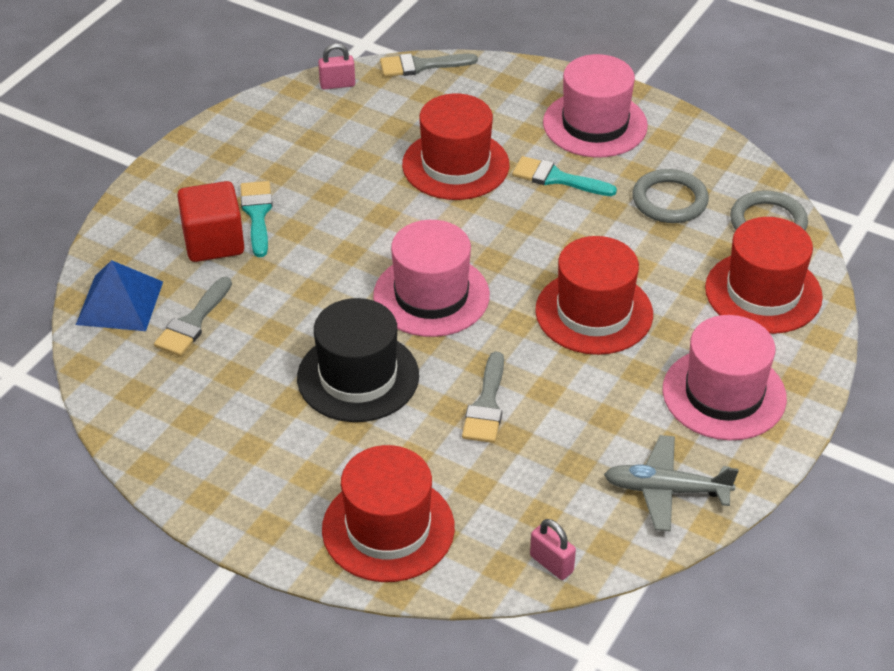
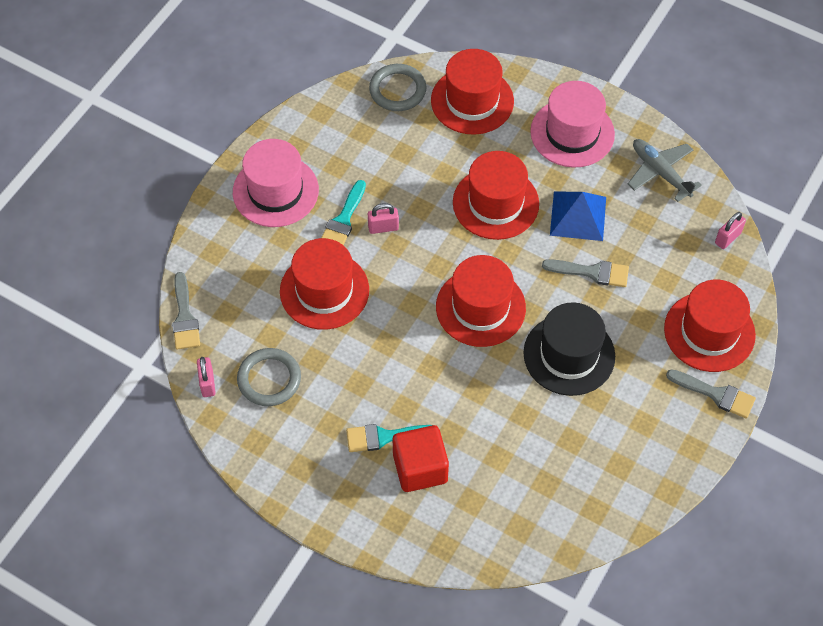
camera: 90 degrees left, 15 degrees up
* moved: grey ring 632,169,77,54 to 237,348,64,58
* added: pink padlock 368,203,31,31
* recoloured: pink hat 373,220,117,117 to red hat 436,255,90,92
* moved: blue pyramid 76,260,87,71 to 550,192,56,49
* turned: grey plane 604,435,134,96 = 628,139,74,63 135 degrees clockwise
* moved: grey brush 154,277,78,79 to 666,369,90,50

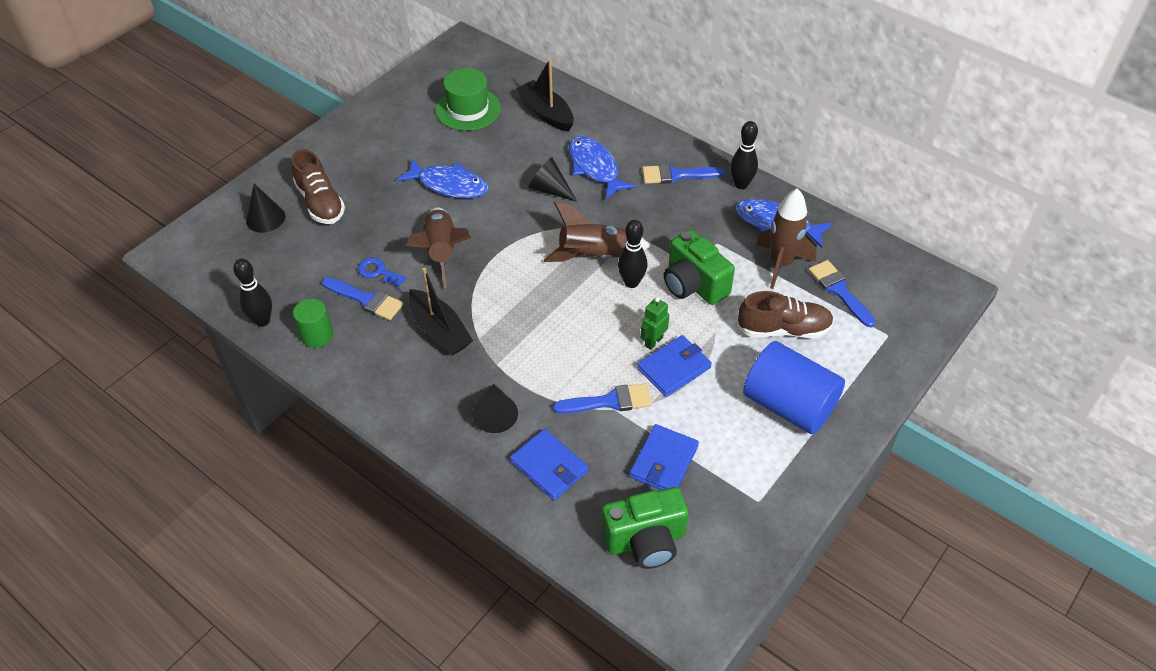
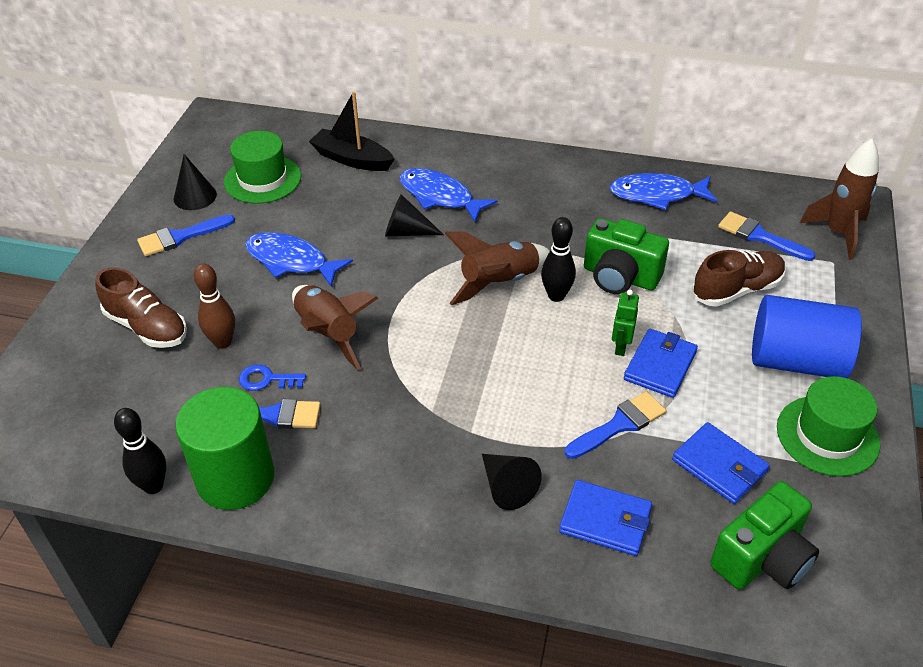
camera: 25 degrees left, 5 degrees down
* moved: blue brush 642,164,83,20 to 137,214,98,42
* moved: black cone 246,184,39,49 to 173,154,44,56
* resized: green cylinder 293,299,40,49 = 175,387,99,123 x1.87
* added: brown bowling pin 194,263,41,86
* turned: blue fish 397,159,92,39 = 245,232,108,55 150 degrees counterclockwise
* turned: blue wallet 630,424,69,66 = 672,422,98,82 45 degrees counterclockwise
* added: green hat 777,376,103,101
* moved: brown rocket 756,188,60,101 to 800,138,79,122
* removed: black boat 408,268,65,88
* removed: black bowling pin 730,121,28,68

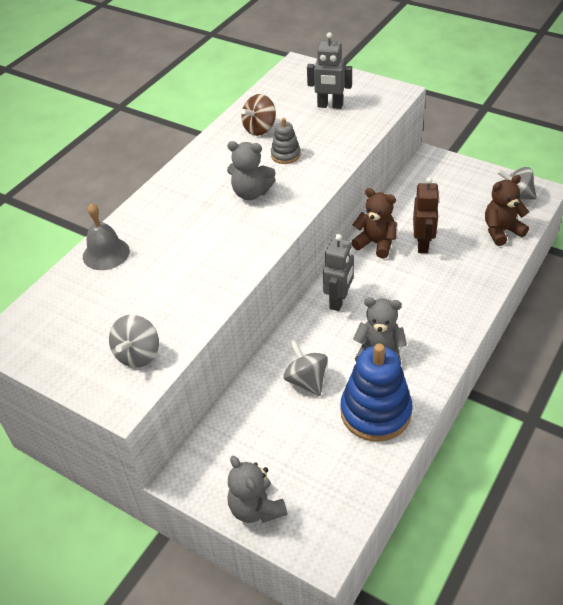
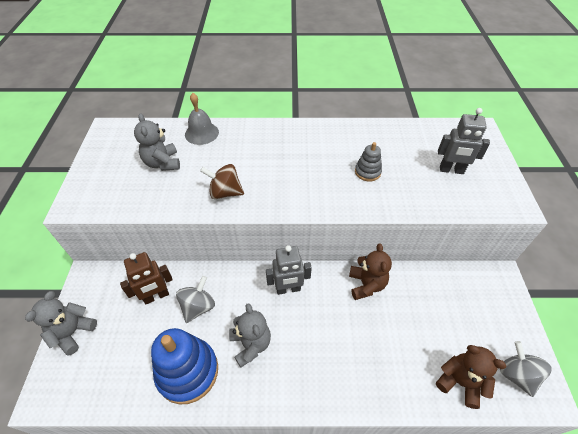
camera: 55 degrees right, 5 degrees up
* moved: brown robot 413,177,27,76 to 120,252,53,52
* moved: grey teddy bear 227,141,49,59 to 134,113,46,58
* moved: brown spinning top 241,94,35,42 to 200,164,44,35
* turned: grey robot 307,32,45,77 = 438,108,52,66 60 degrees counterclockwise
* removed: grey spinning top 109,315,50,53

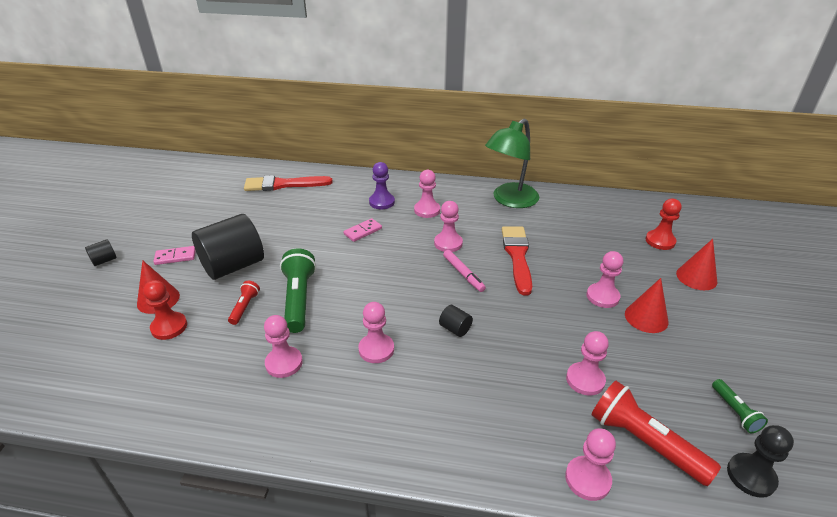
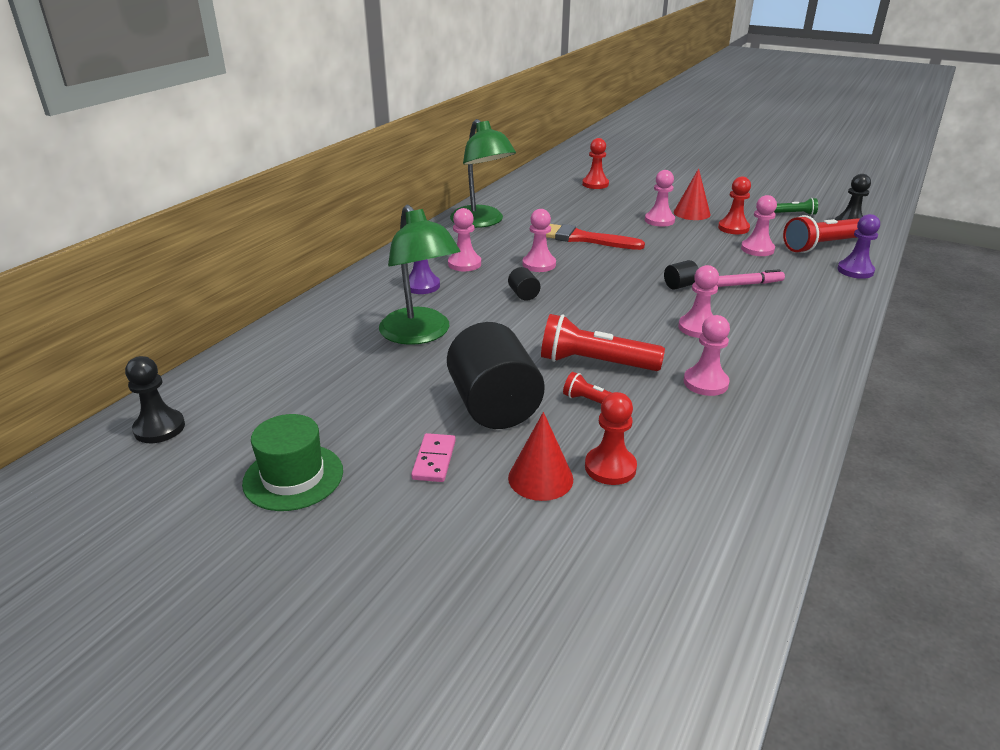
camera: 70 degrees left, 5 degrees down
* added: black pawn 125,356,60,87
* added: green hat 242,414,101,97
* added: green lamp 379,205,81,140
* moved: black cylinder 85,239,32,27 to 508,267,32,34
* recoloured: green flashlight 280,248,36,85 to red flashlight 541,314,124,57
* moved: pink marker 443,250,43,42 to 716,269,69,18
* added: red pawn 718,177,33,57
* recoloured: pink pawn 565,428,51,73 to purple pawn 837,214,43,65
* removed: red brush 244,175,89,16
* removed: pink domino 344,218,38,24
* removed: red cone 676,239,41,51

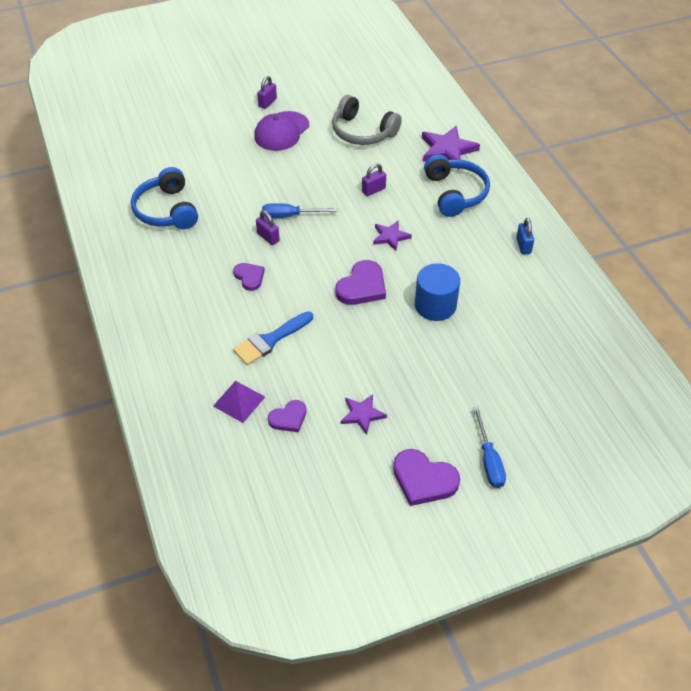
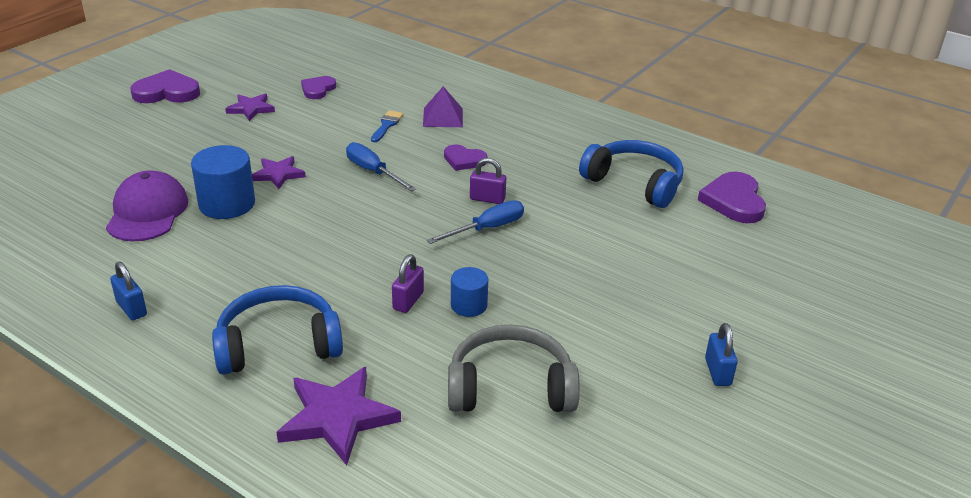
camera: 145 degrees right, 15 degrees down
* moved: purple cap 254,111,55,40 to 106,170,82,71
* turned: blue headphones 424,154,66,63 = 212,285,131,90 120 degrees clockwise
* moved: purple star 373,221,39,30 to 252,156,54,33
* moved: blue screwdriver 473,406,33,82 to 346,142,70,50
* resized: blue brush 233,311,80,54 = 371,110,32,32 x0.60
* moved: purple pyramid 213,381,52,42 to 423,86,40,41
* added: blue cylinder 451,267,37,50
* moved: purple heart 336,260,50,45 to 698,172,68,51
* recoloured: purple padlock 257,76,20,33 to blue padlock 705,323,33,63

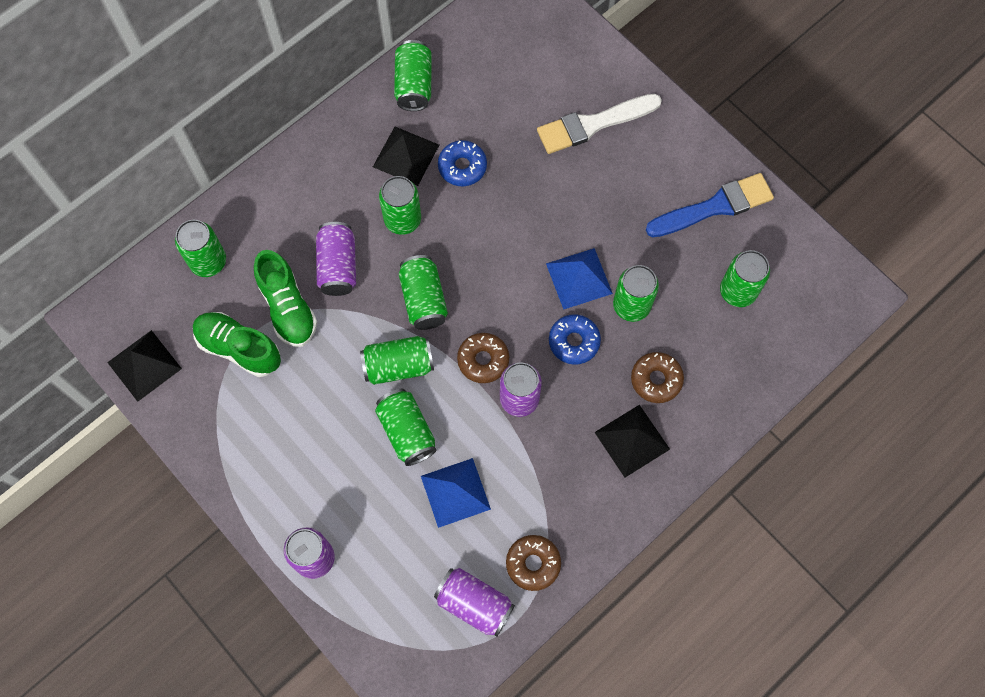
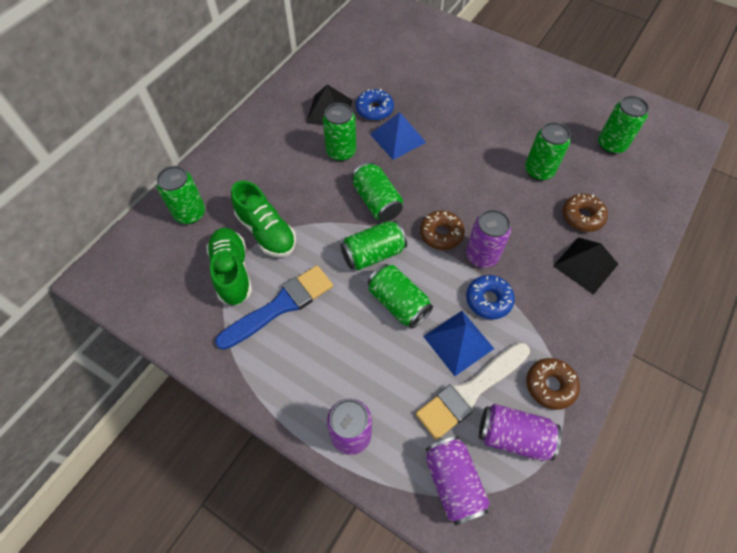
camera: 15 degrees left, 10 degrees down
* turned: green shoe 193,312,88,65 = 206,228,46,77 60 degrees clockwise
* moved: blue brush 646,173,128,64 to 215,265,118,85
* moved: blue pyramid 546,248,67,62 to 370,112,56,48
* moved: white brush 537,94,125,60 to 416,342,114,98
* moved: purple can 316,222,40,74 to 426,436,64,90
* moved: blue donut 549,314,52,51 to 466,275,49,44
* removed: black pyramid 107,330,75,72
* removed: green can 394,40,38,71

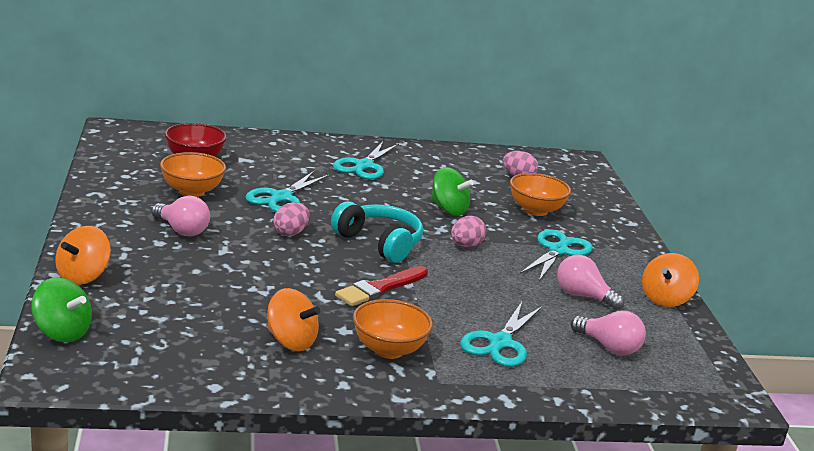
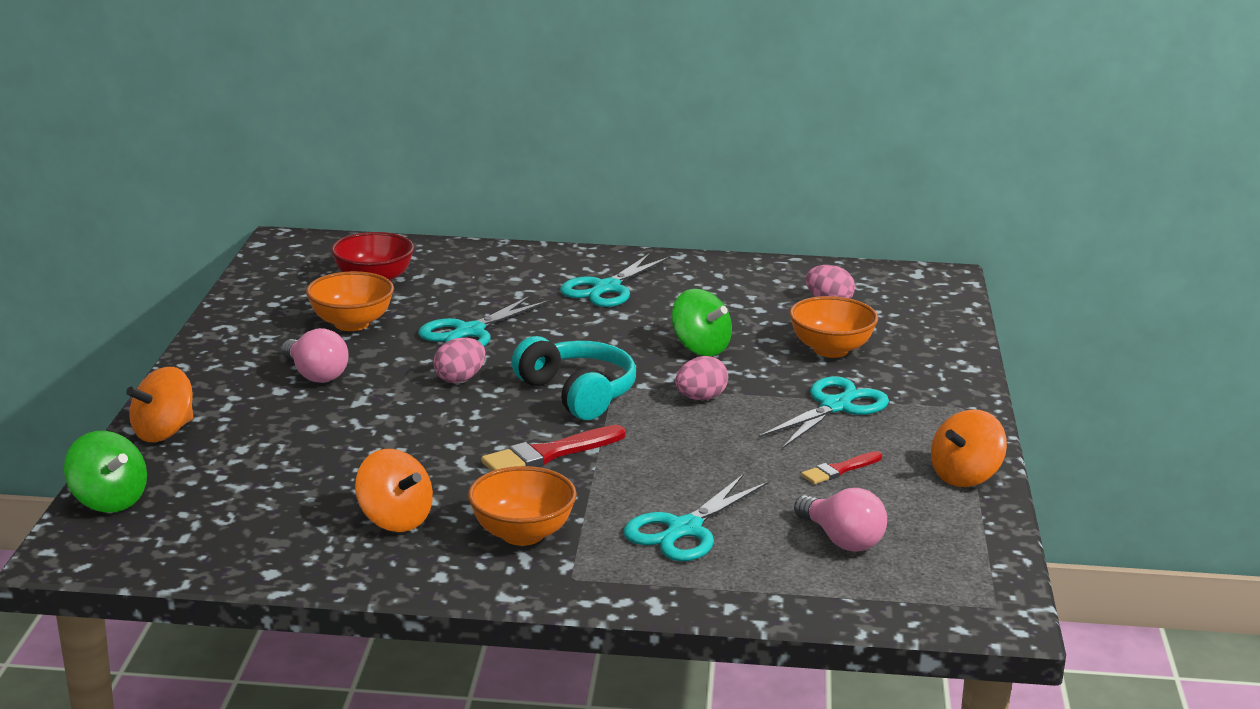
camera: 15 degrees right, 0 degrees up
* replaced: pink light bulb 557,255,67,55 to red brush 801,451,81,33

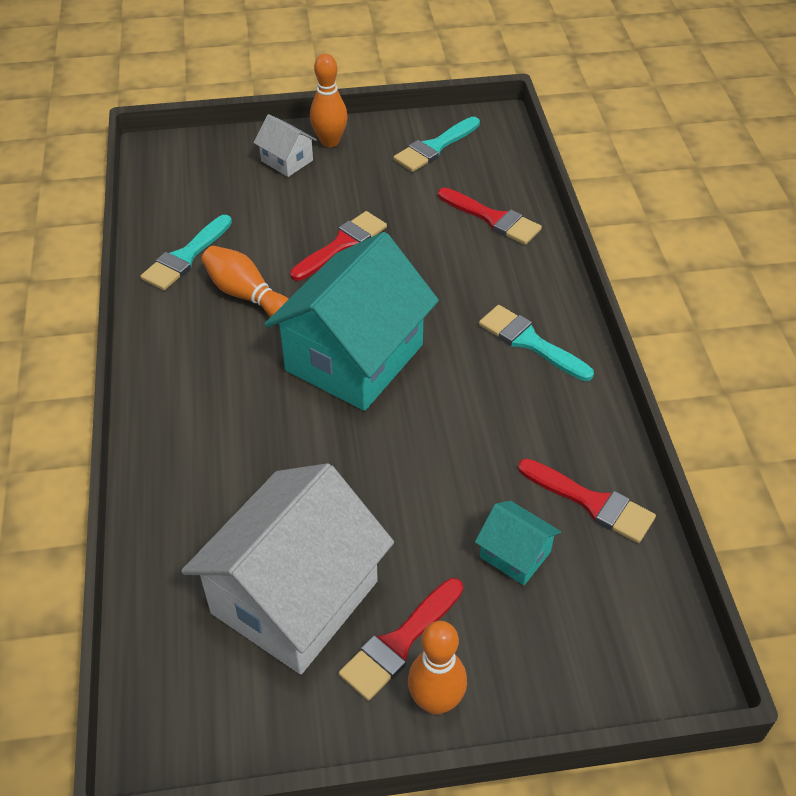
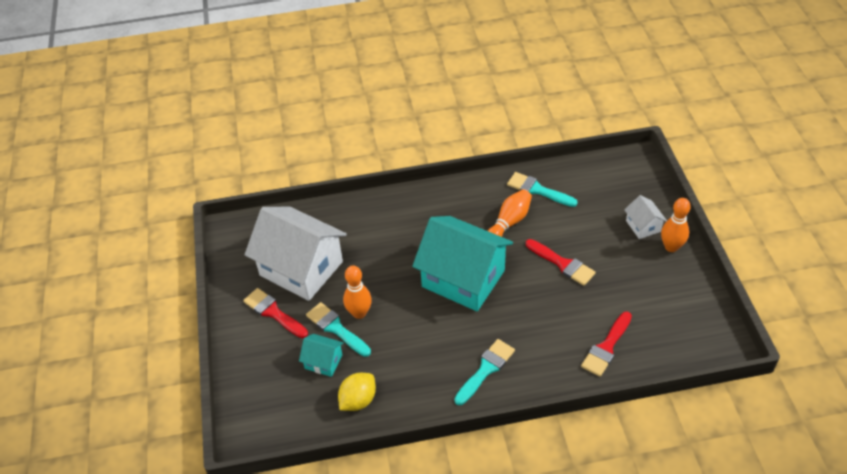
camera: 90 degrees right, 0 degrees up
* turned: turquoise house 475,500,86,85 = 299,334,45,43 75 degrees clockwise
* moved: turquoise brush 394,117,86,55 to 306,302,65,55
* replaced: red brush 518,458,138,85 to yellow lemon 338,373,38,38
* moved: orange bowling pin 408,621,59,94 to 343,265,29,54
* turned: white house 254,114,63,63 = 624,195,43,44 60 degrees counterclockwise

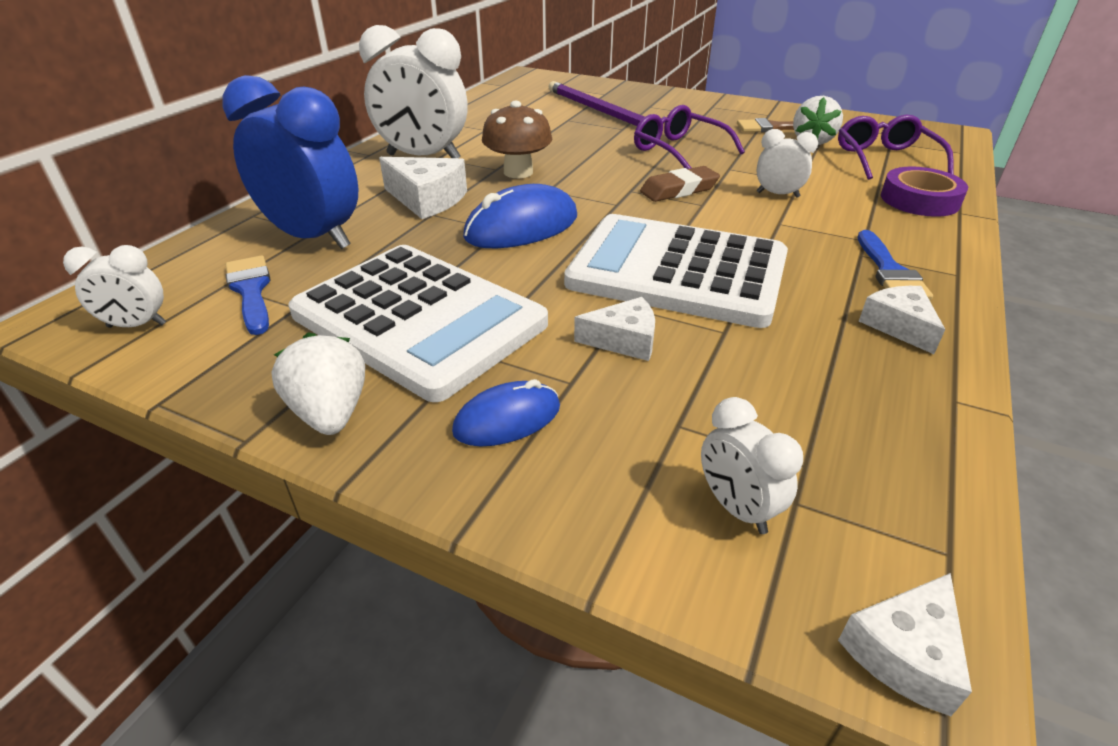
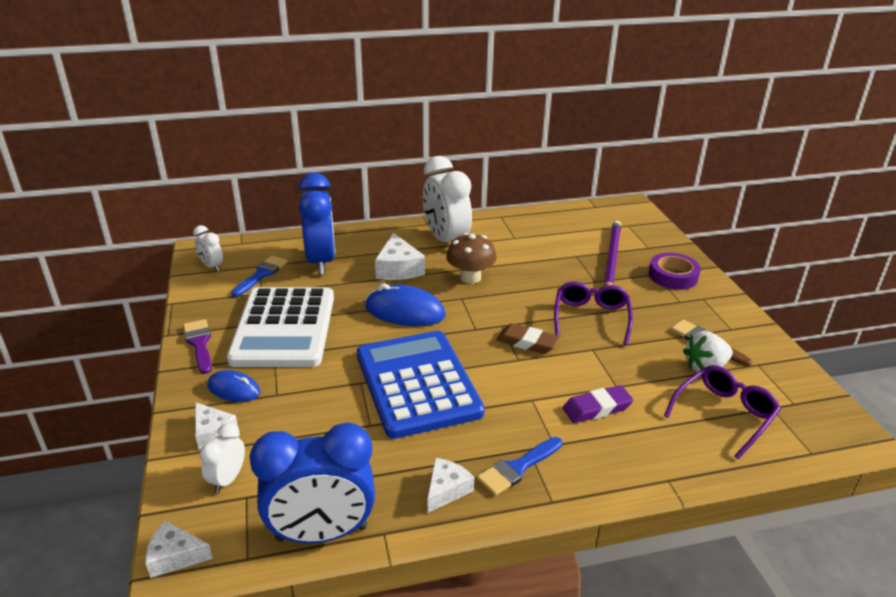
camera: 50 degrees right, 5 degrees down
* replaced: white strawberry 271,332,94,103 to purple brush 183,319,29,55
* moved: white cheese 574,297,81,64 to 195,402,43,47
* added: blue clock 249,422,126,121
* recoloured: white calculator 564,214,224,114 to blue calculator 357,331,128,108
* added: purple eraser 563,385,70,38
* moved: purple tape 881,167,87,50 to 649,253,52,37
* removed: white clock 757,129,61,69

